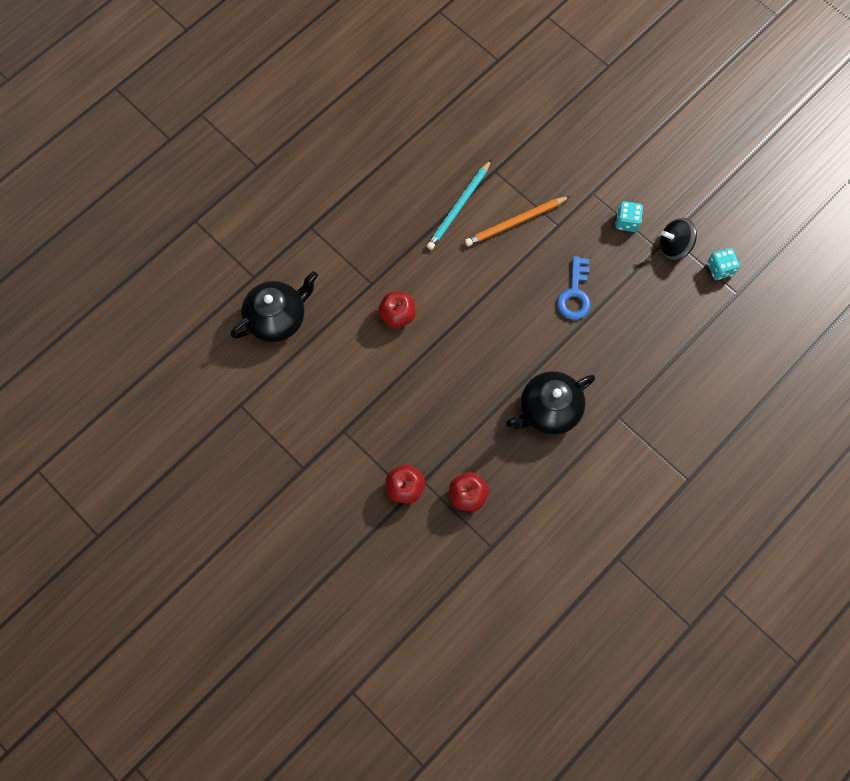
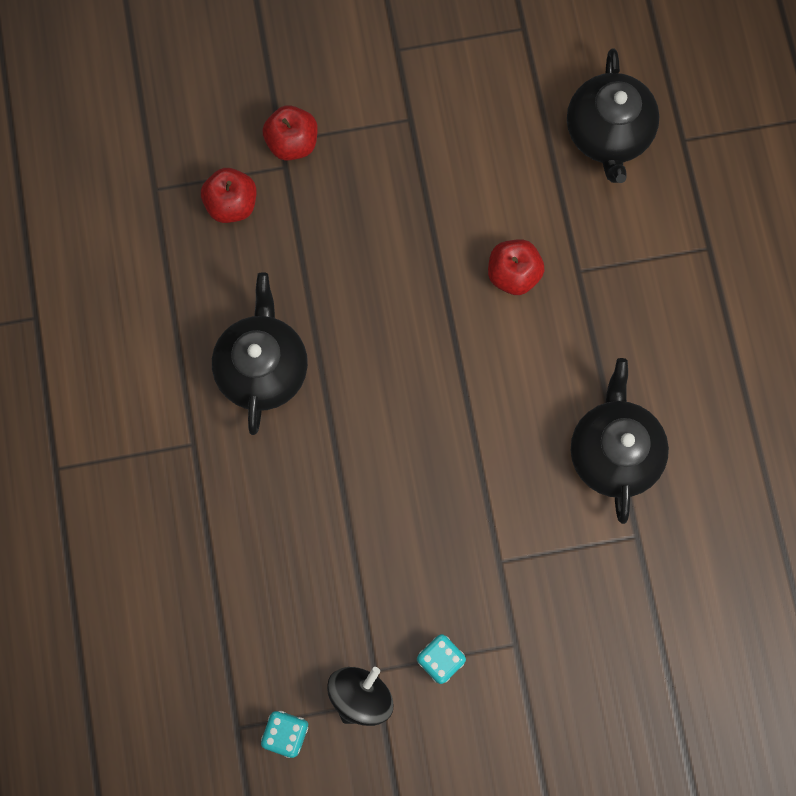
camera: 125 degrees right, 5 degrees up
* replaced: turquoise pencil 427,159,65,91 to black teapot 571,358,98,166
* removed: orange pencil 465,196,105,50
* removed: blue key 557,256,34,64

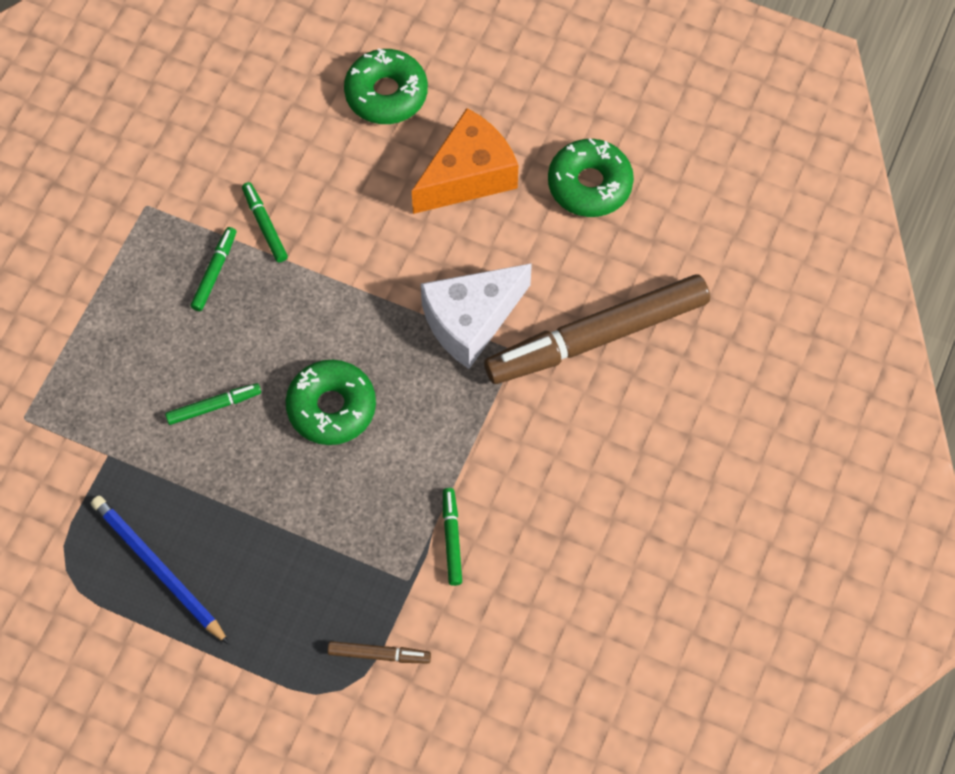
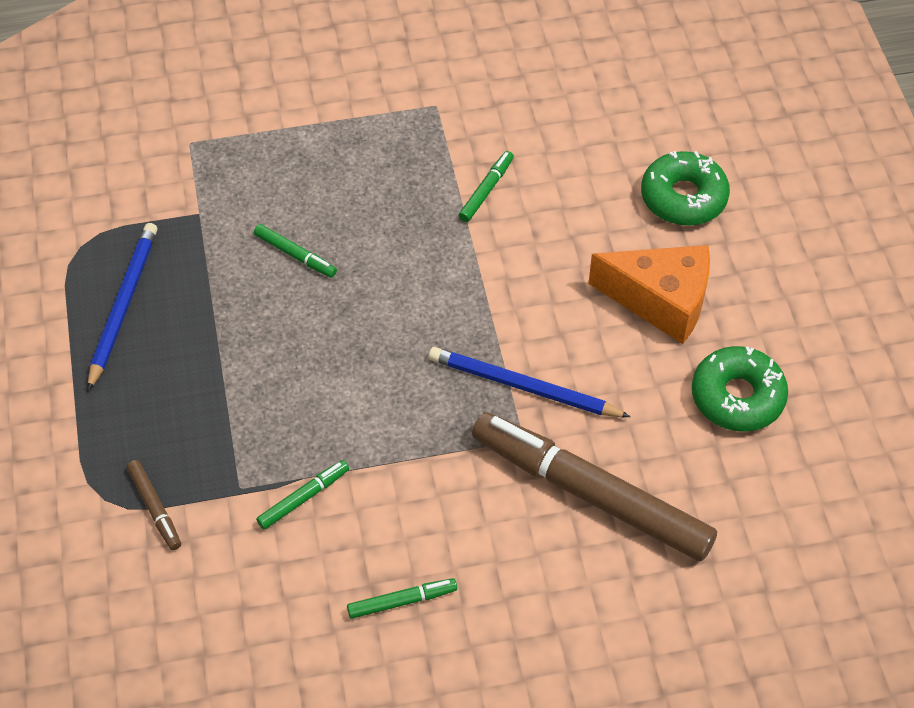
camera: 55 degrees right, 10 degrees down
* moved: green marker 191,227,45,84 to 347,578,110,41
* replaced: white cheese 421,263,111,106 to blue pencil 429,347,202,70
* removed: green donut 286,360,90,85

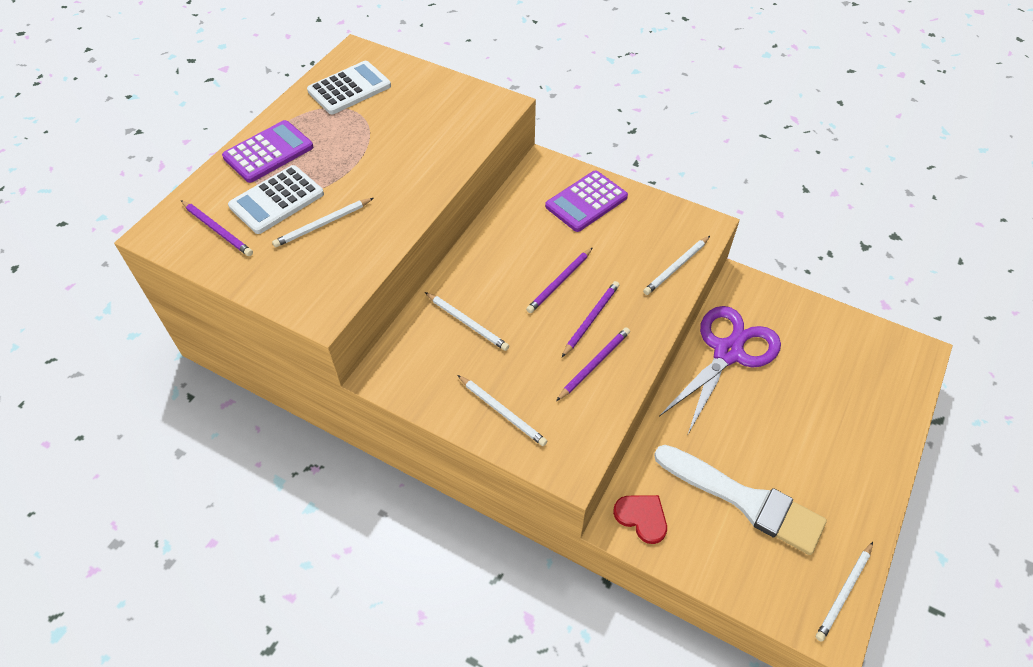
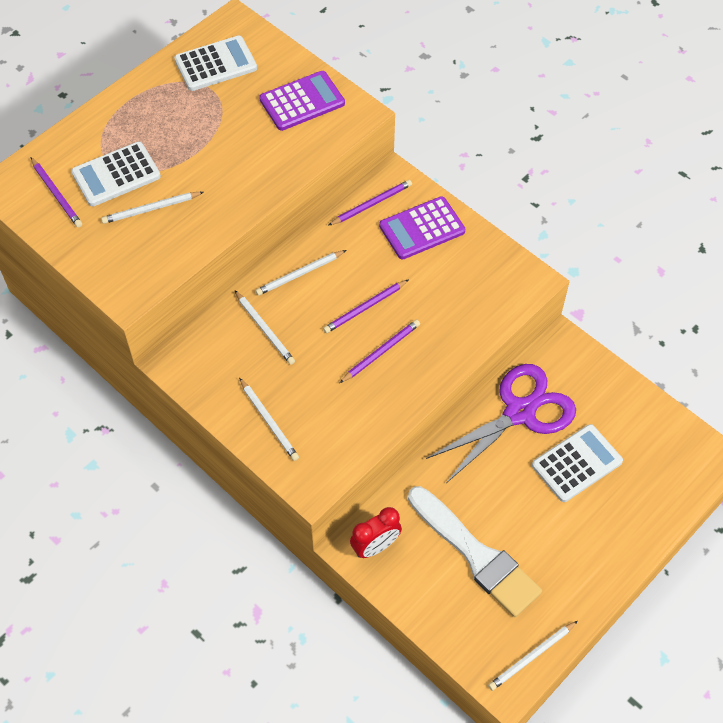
camera: 15 degrees right, 5 degrees up
* moved: white pencil 643,236,67,59 to 256,250,90,46
* moved: purple calculator 222,120,91,63 to 259,71,86,60
* moved: purple pencil 556,327,74,74 to 328,180,84,46
* replaced: red heart 613,495,54,49 to red clock 350,507,52,51
* added: white calculator 532,424,91,78

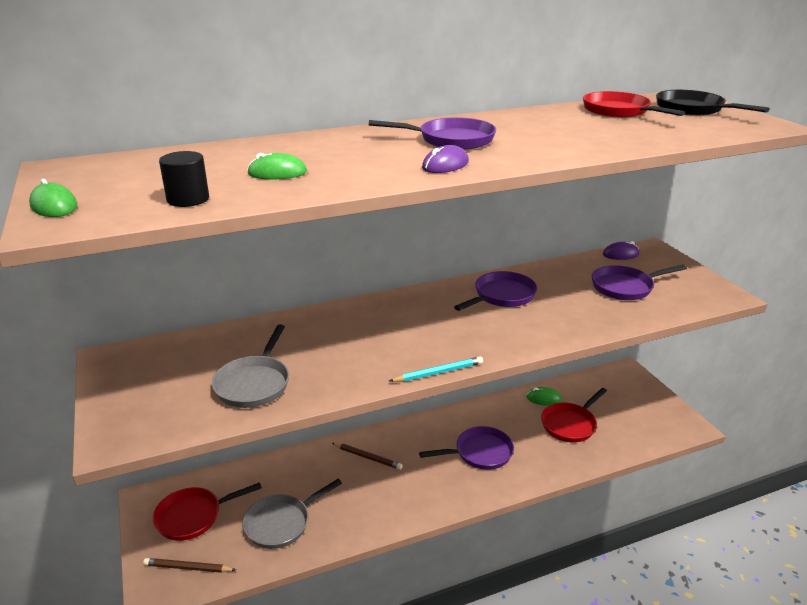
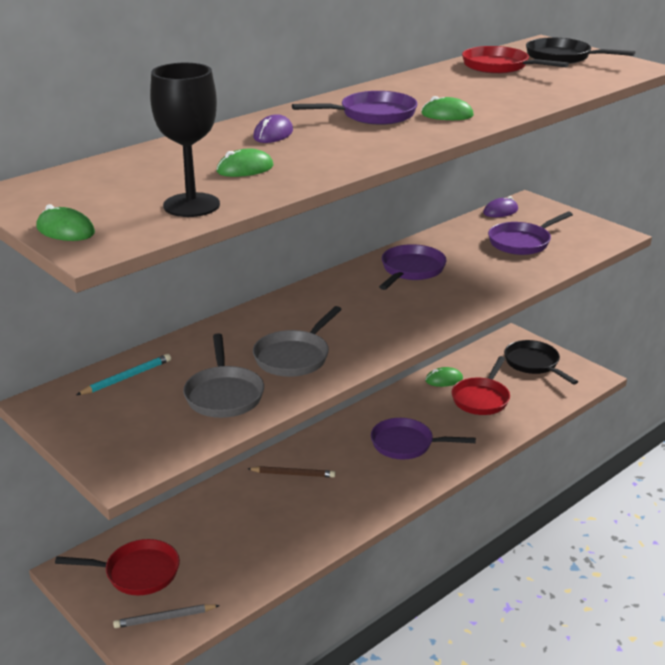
camera: 20 degrees left, 0 degrees up
* turned: red pan 153,483,109,58 = 55,539,125,56 135 degrees counterclockwise
* moved: turquoise pencil 389,356,94,26 to 76,354,95,41
* recoloured: brown pencil 143,558,93,15 to grey pencil 113,604,107,24
* replaced: black cylinder 159,151,50,56 to black goblet 150,63,70,154
* moved: purple mouse 422,145,47,28 to 253,114,40,29
* moved: grey pan 243,479,99,70 to 253,306,89,71
* turned: purple pan 419,426,95,44 = 371,418,105,41 135 degrees counterclockwise
* added: green mouse 421,96,53,24
* added: black pan 504,340,74,45

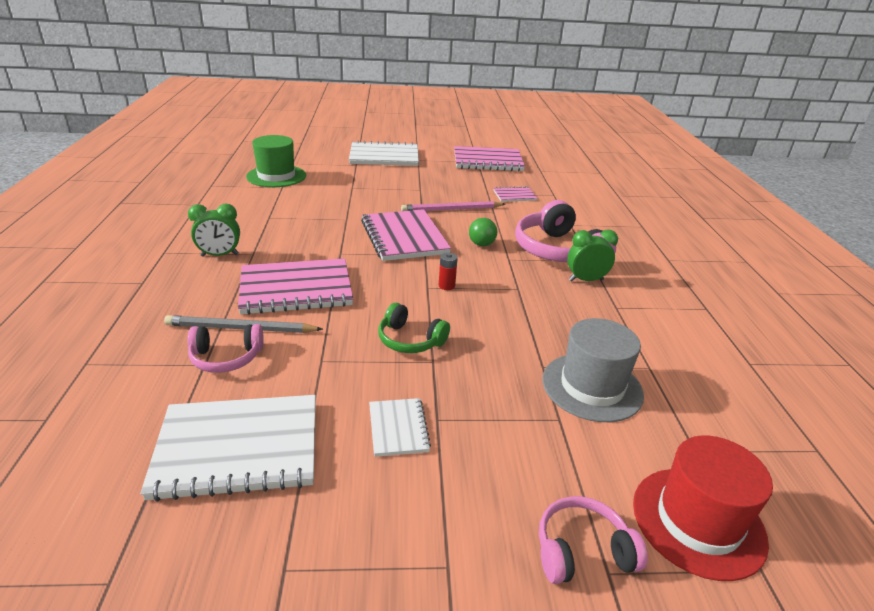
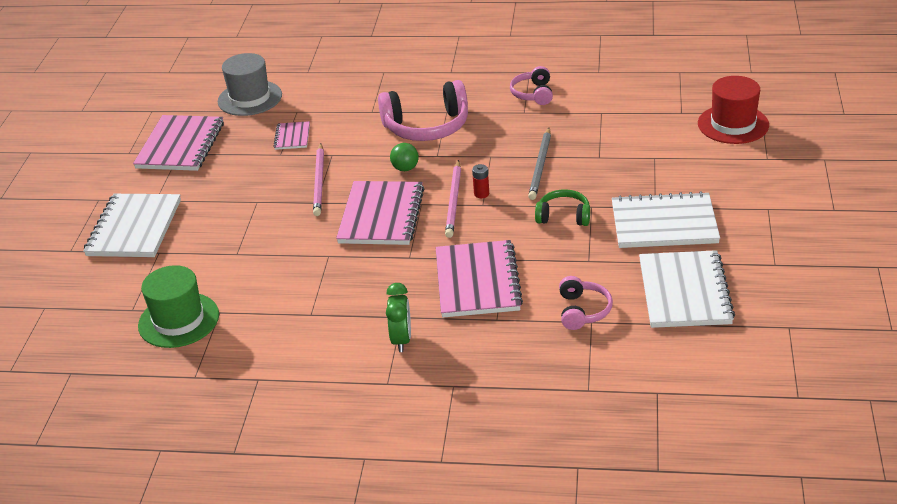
camera: 75 degrees left, 5 degrees up
* moved: grey hat 542,318,102,104 to 218,53,64,63
* turned: pink notebook 361,209,90,52 = 336,181,89,64 75 degrees counterclockwise
* added: pink pencil 445,160,16,78
* moved: pink headphones 539,496,109,88 to 510,66,43,39
* moved: grey pencil 164,315,159,18 to 528,128,23,72
* turned: green headphones 378,303,72,50 = 535,189,55,37 120 degrees counterclockwise
* resized: white notebook 369,398,62,59 = 612,191,108,57 x2.03
* removed: green clock 567,229,51,53

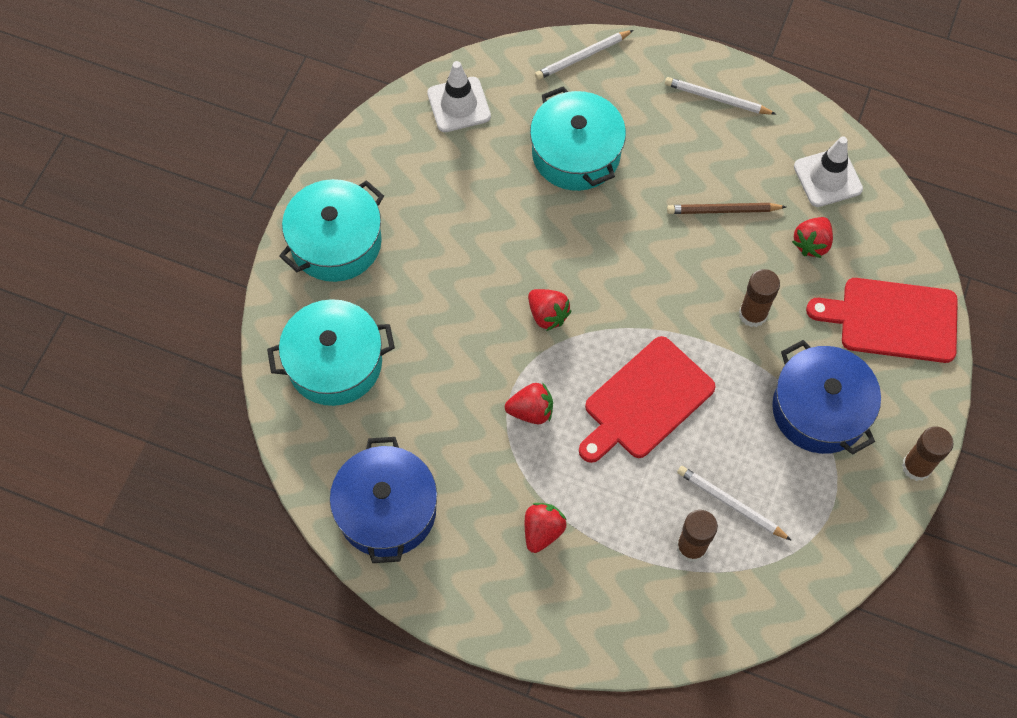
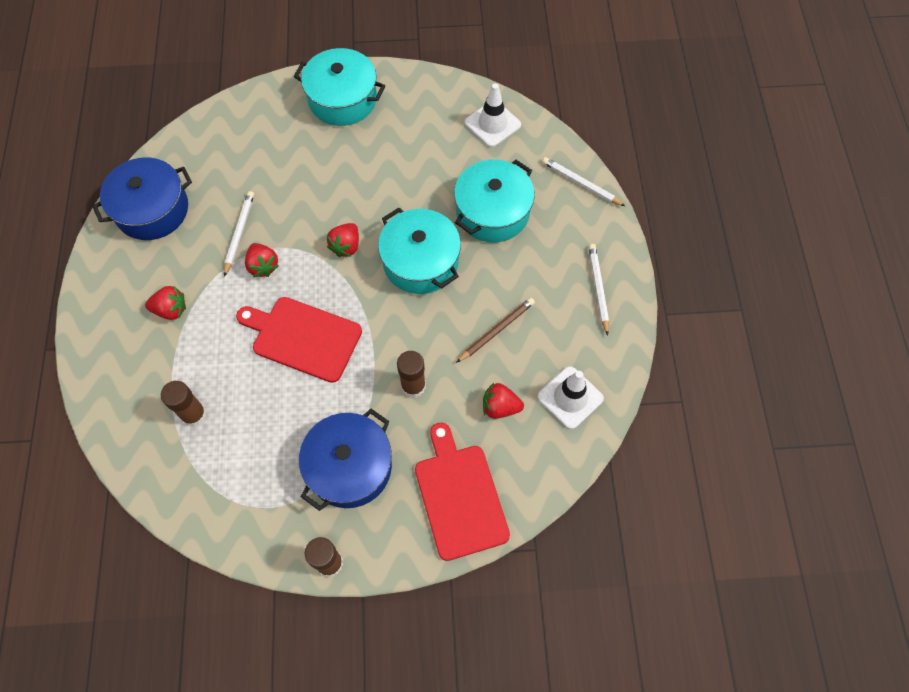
camera: 65 degrees right, 0 degrees up
* moved: white pencil 677,466,115,75 to 224,191,30,86
* moved: turquoise pot 267,299,128,107 to 378,208,83,86
* turned: brown pencil 667,203,119,11 = 456,298,79,65 75 degrees clockwise

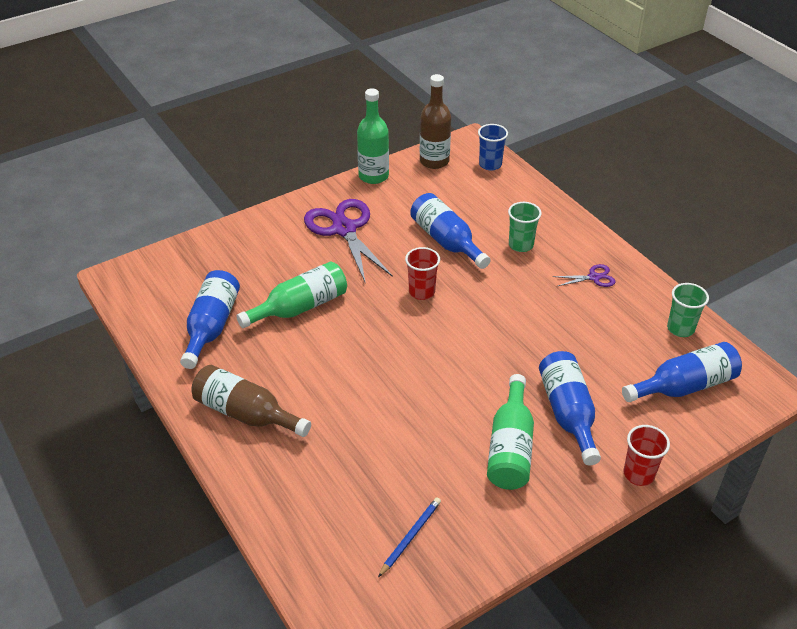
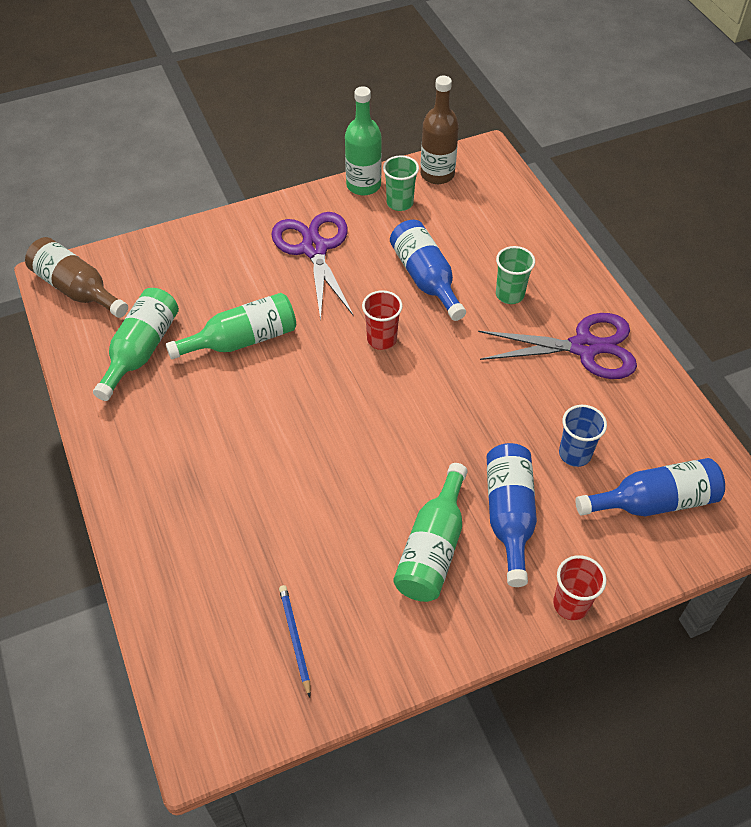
camera: 10 degrees right, 10 degrees up
* moved: brown bottle 191,365,120,72 to 25,237,103,81
* recoloured: blue bottle 180,270,60,99 to green bottle 93,288,86,113
* turned: blue pencil 378,497,63,80 = 279,585,32,112 60 degrees counterclockwise
* moved: green cup 667,283,42,54 to 383,155,36,56
* resized: purple scissors 553,264,63,23 = 478,313,159,66 x2.21
* moved: blue cup 478,124,30,46 to 559,405,48,62

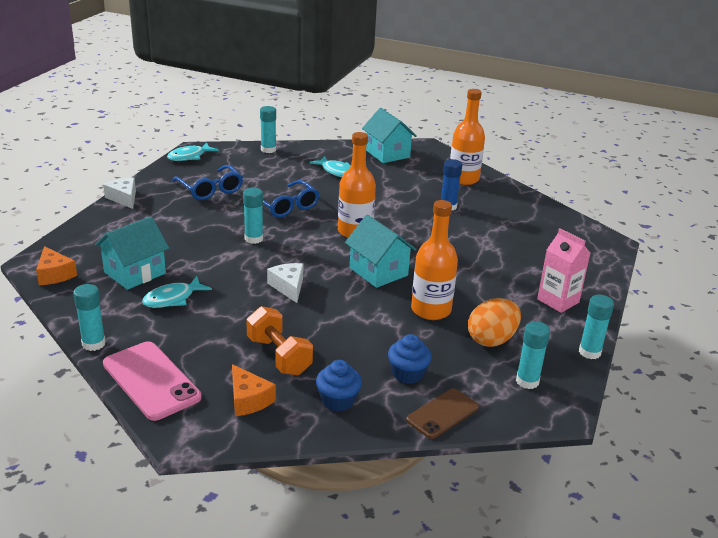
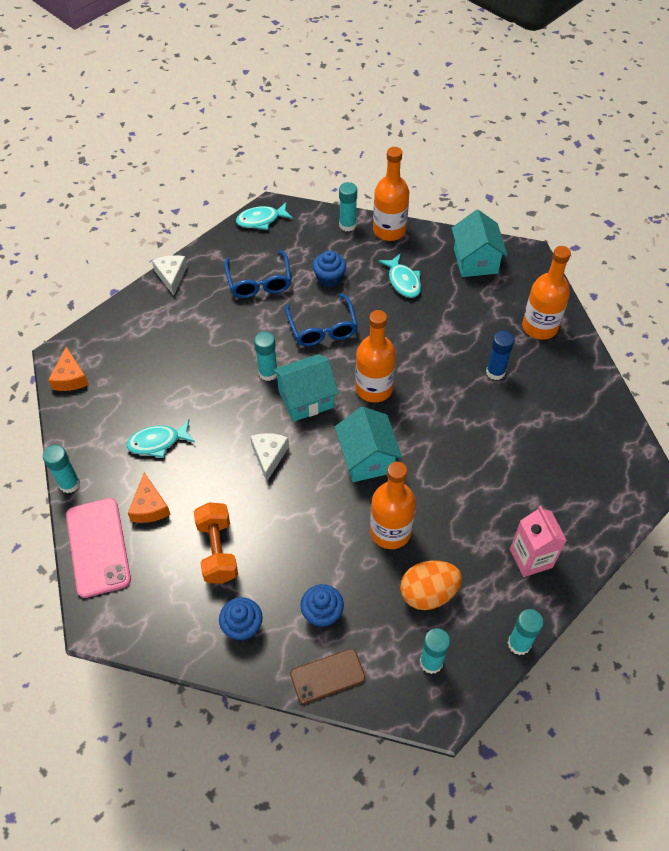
camera: 25 degrees right, 25 degrees up
* moved: orange cheese 232,364,44,52 to 128,473,43,50
* moved: turquoise house 95,217,74,73 to 272,354,67,68
* added: blue cupcake 313,250,33,37
* added: orange bottle 373,147,36,94

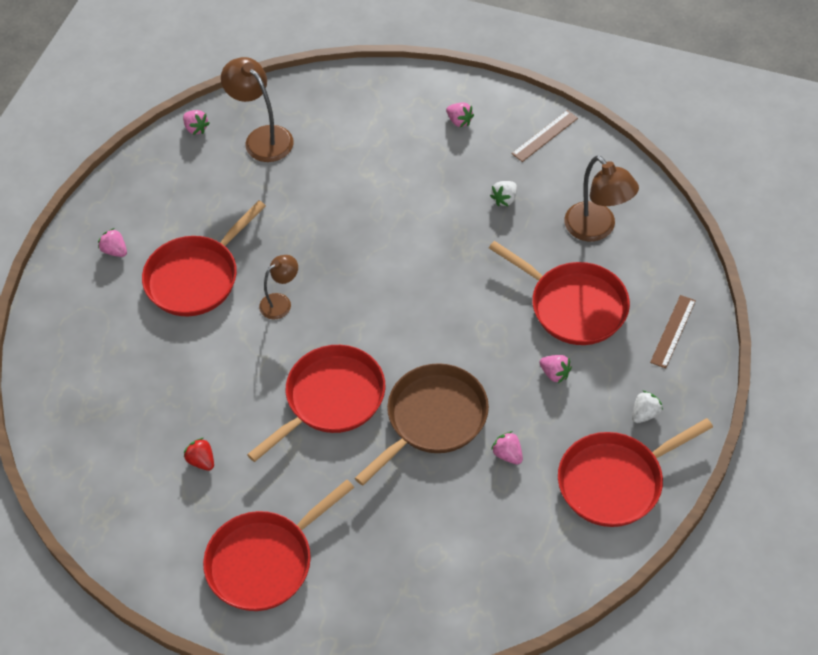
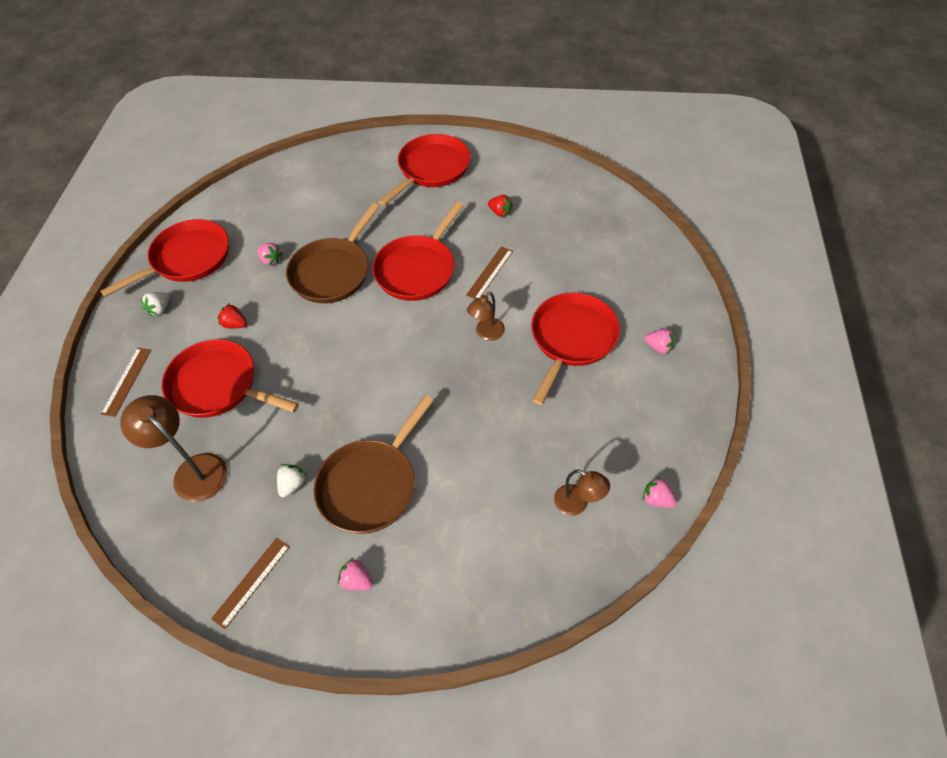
camera: 165 degrees right, 0 degrees up
* recoloured: pink strawberry 539,355,33,28 to red strawberry 218,303,29,25
* added: brown pan 313,395,121,139
* added: brown ruler 466,246,47,53
* resized: brown lamp 221,57,73,105 = 554,469,56,47 x0.61

